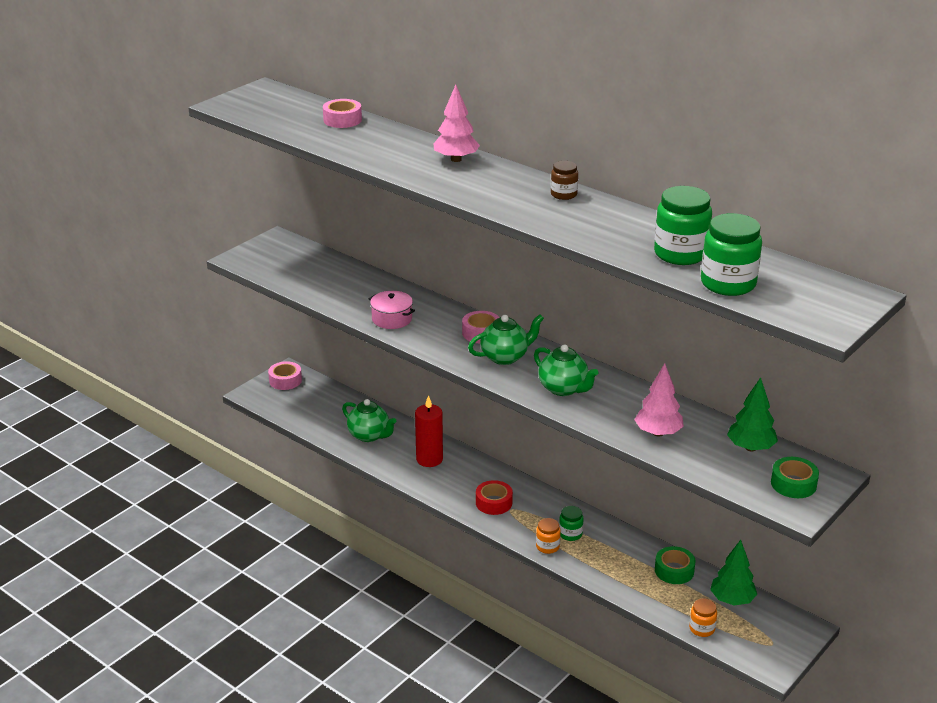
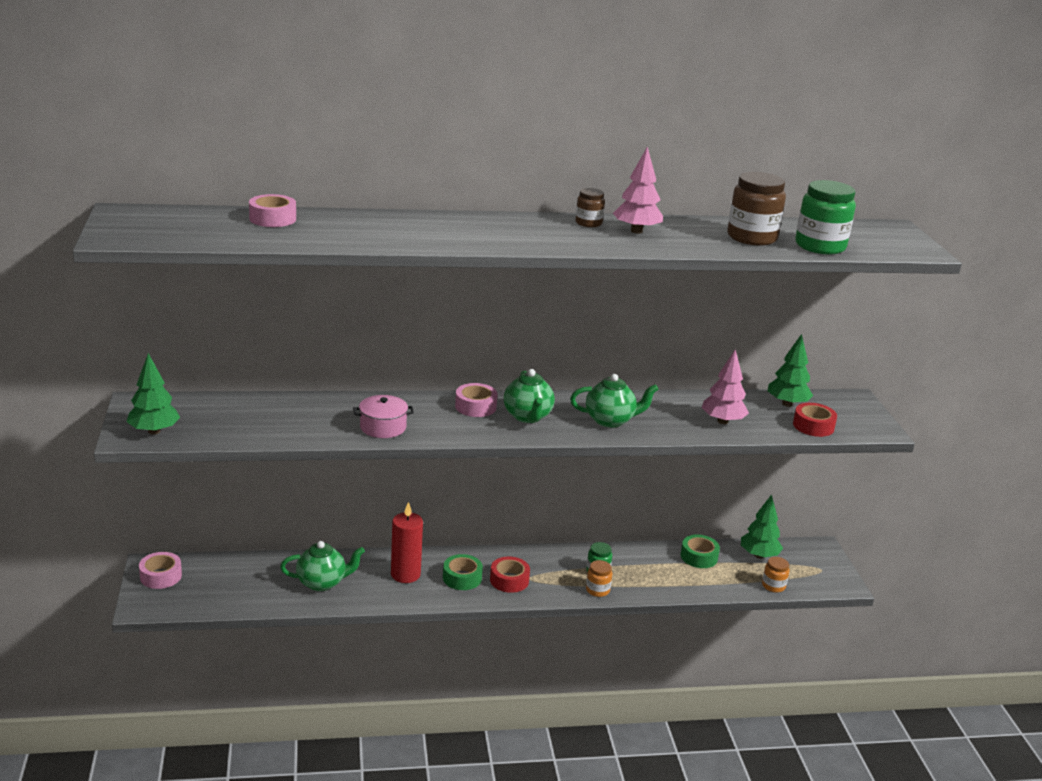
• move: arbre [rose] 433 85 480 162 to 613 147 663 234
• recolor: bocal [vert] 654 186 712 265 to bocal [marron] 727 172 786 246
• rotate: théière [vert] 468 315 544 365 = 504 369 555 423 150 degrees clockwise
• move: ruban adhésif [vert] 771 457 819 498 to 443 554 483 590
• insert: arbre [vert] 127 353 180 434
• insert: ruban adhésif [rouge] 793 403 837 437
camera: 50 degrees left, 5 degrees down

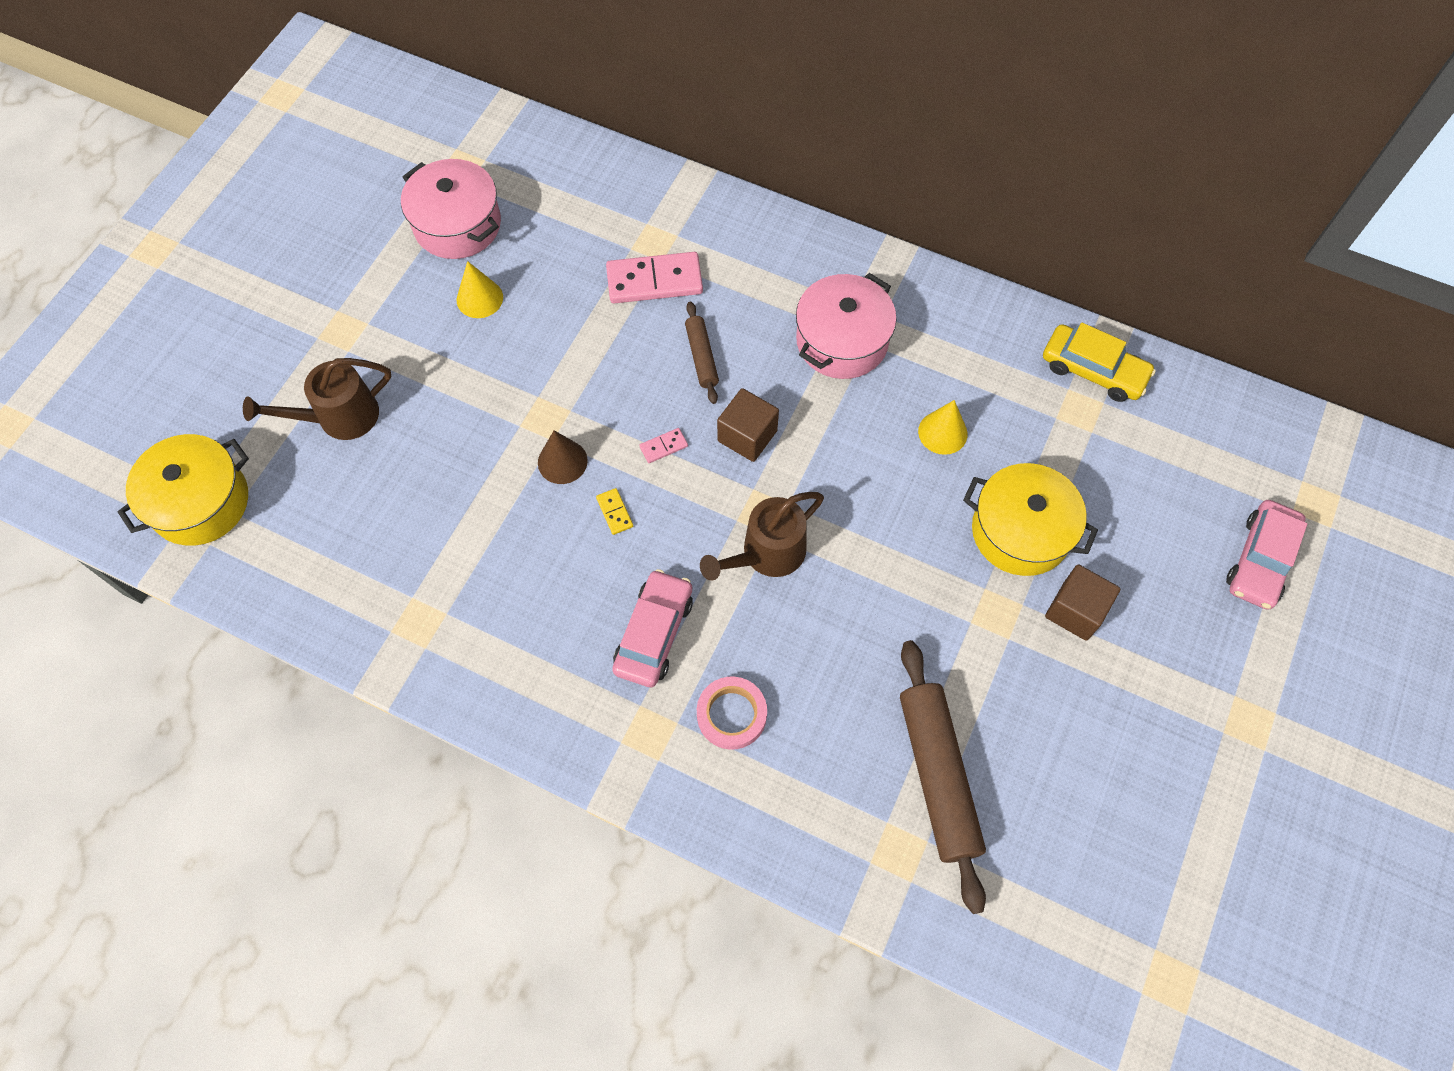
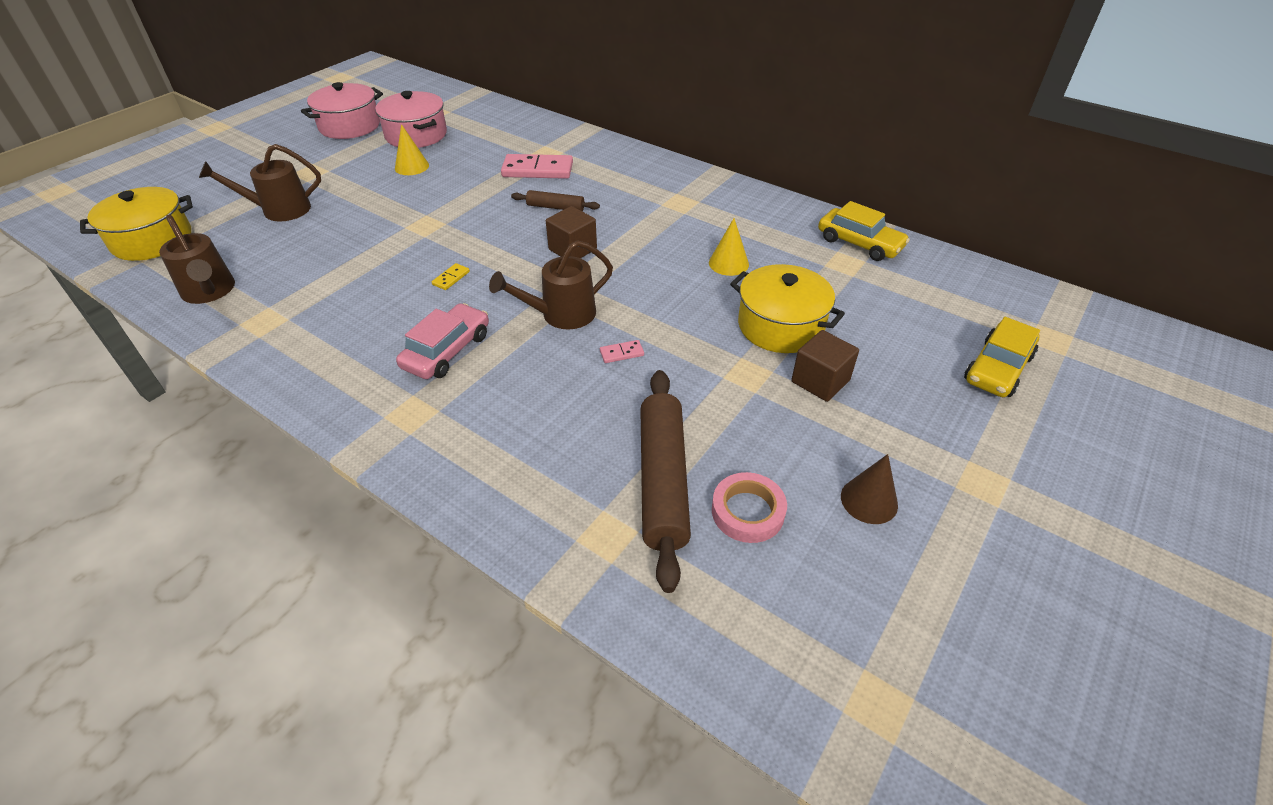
• move: marmite [rose] 796 273 897 379 to 301 82 383 139
• rotate: rouleau à pâtisserie [marron] 685 301 719 404 = 511 190 600 211 75 degrees counterclockwise
• move: domino [rose] 639 428 688 463 to 600 340 644 363
• move: cône [marron] 538 430 588 484 to 841 454 898 524
• rotate: domino [jaune] 596 488 633 535 = 432 263 470 290 45 degrees clockwise
• recolor: voiture [rose] 1226 500 1307 610 to voiture [jaune] 964 317 1040 397
• move: ruban adhésif [rose] 697 677 767 750 to 712 472 787 543
• insert: arrosoir [marron] 159 215 235 304
camera: 10 degrees right, 20 degrees down

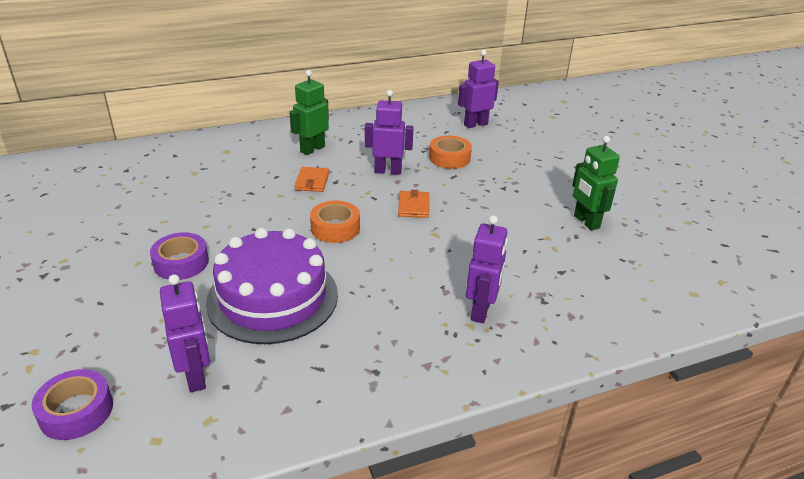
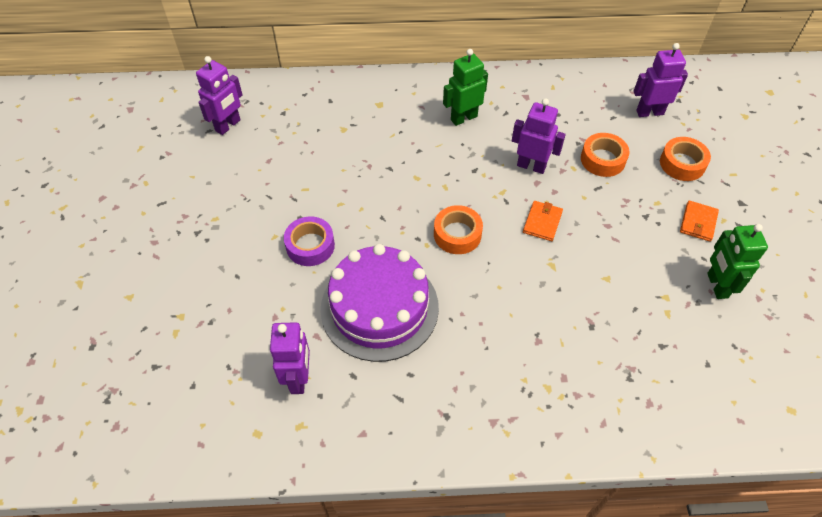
• move: portefeuille [orange] 295 167 329 192 to 680 201 719 242
• move: robot [violet] 466 215 508 323 to 196 56 243 135
• delete: ruban adhésif [violet] 32 369 113 440
• insert: ruban adhésif [orange] 660 137 711 181
camera: 20 degrees right, 20 degrees up

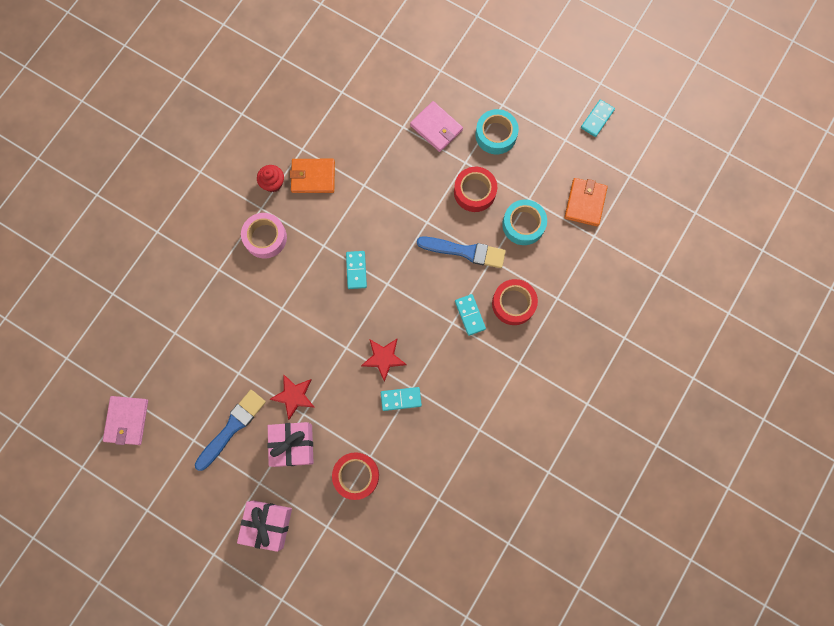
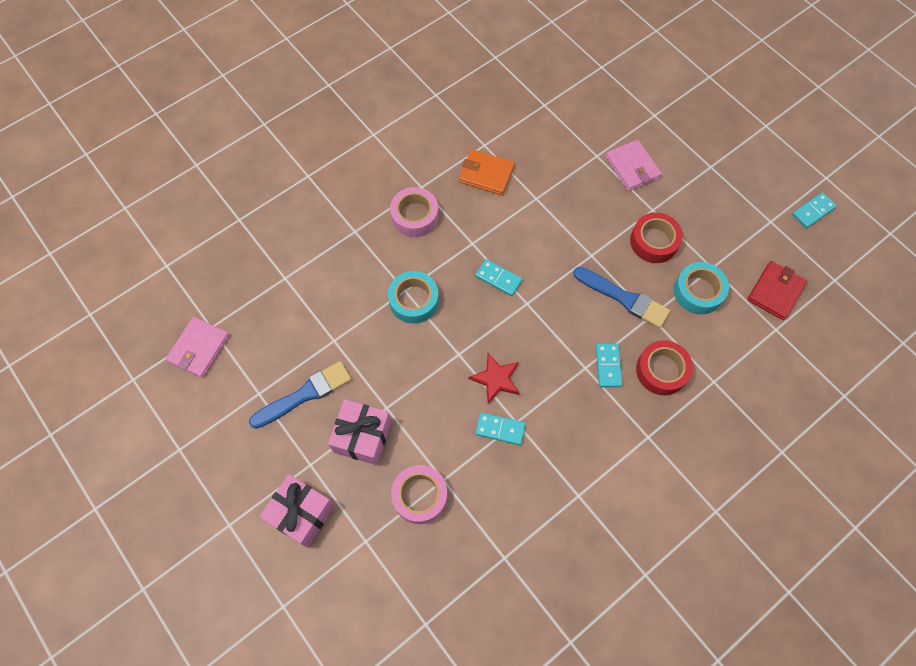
• move: ruban adhésif [turquoise] 475 109 519 154 to 388 271 439 324
• delete: muffin [rouge] 257 165 284 192
• recolor: portefeuille [orange] 564 178 608 227 to portefeuille [rouge] 747 261 807 320
• rotate: domino [turquoise] 346 251 367 289 = 475 259 522 296 75 degrees counterclockwise
• delete: étoile [rouge] 270 374 315 420
• recolor: ruban adhésif [rouge] 332 452 379 500 to ruban adhésif [rose] 391 465 447 524
camera: 20 degrees right, 10 degrees down

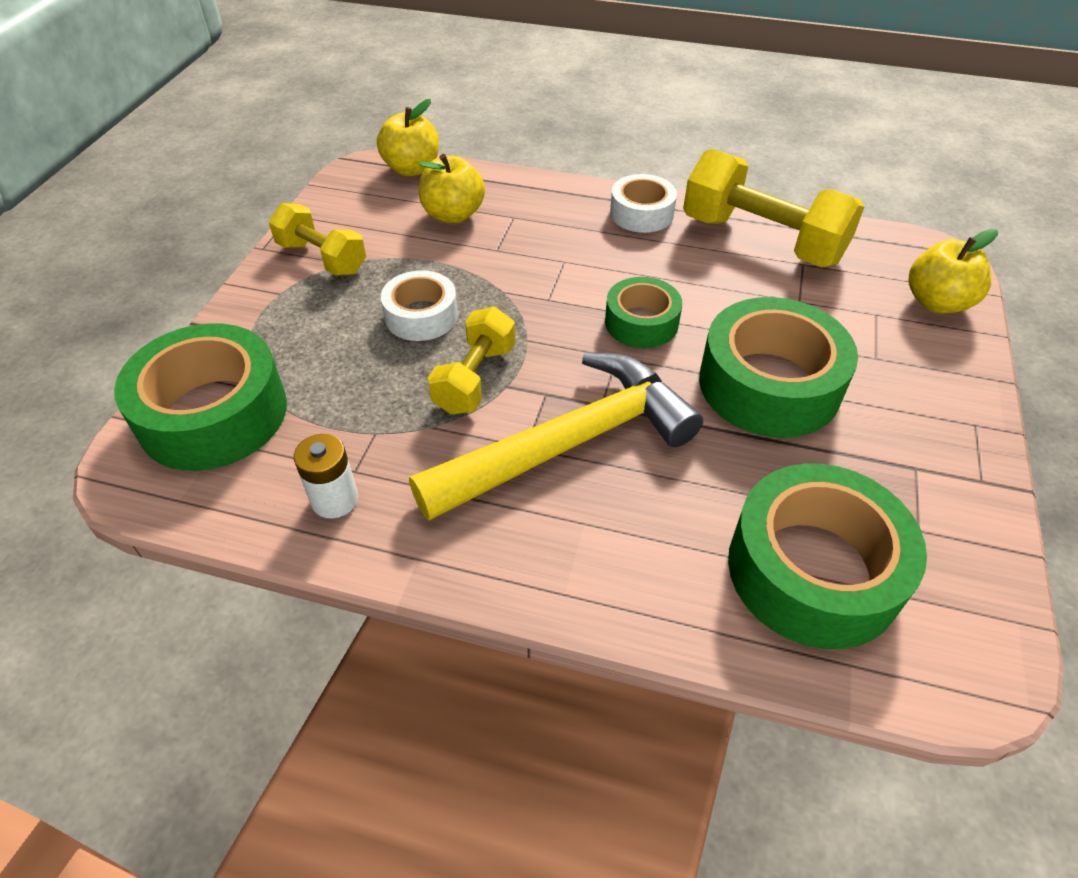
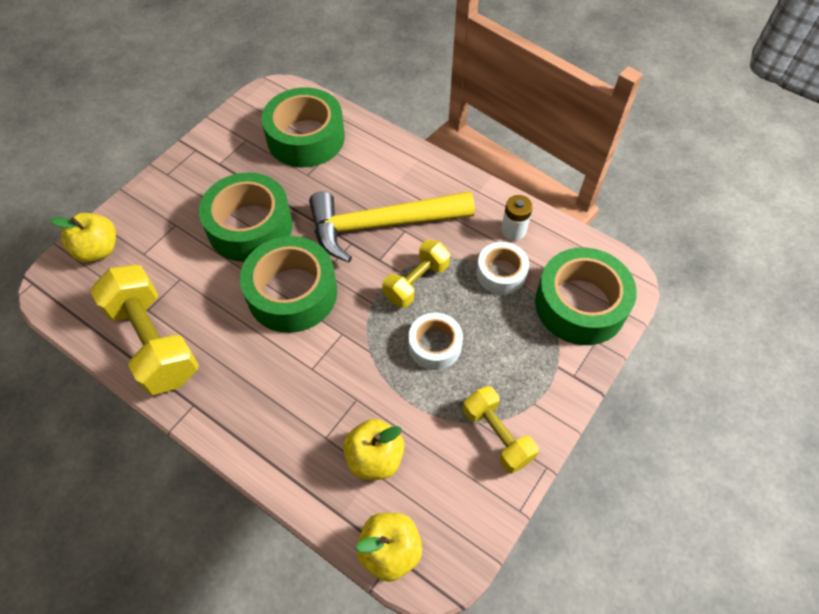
• move: ruban adhésif [blanc] 610 174 677 233 to 476 242 529 295
• resize: ruban adhésif [vert] 605 277 682 348 = 240 236 337 333 x1.76
camera: 160 degrees left, 10 degrees up

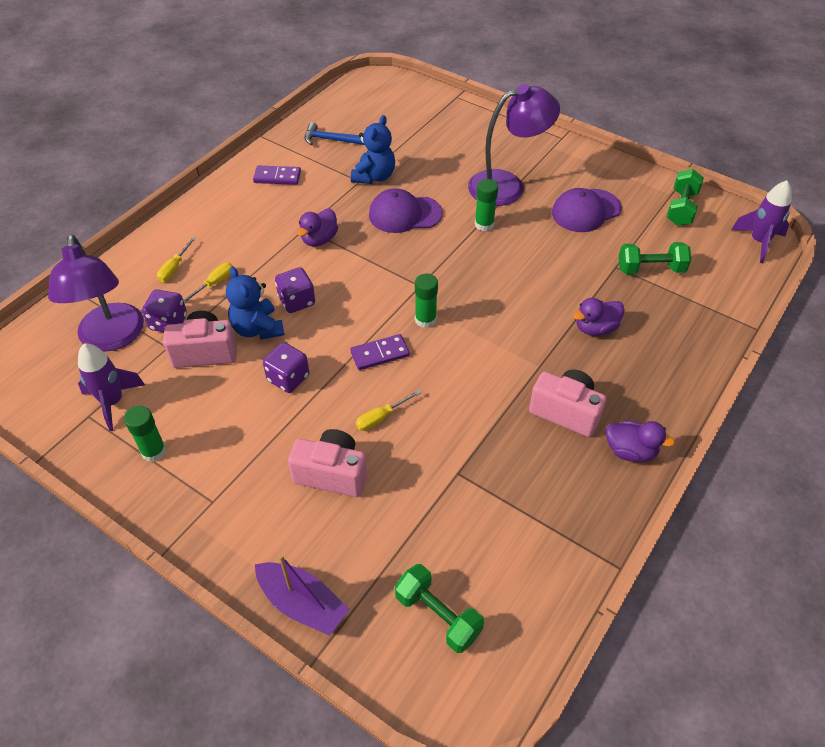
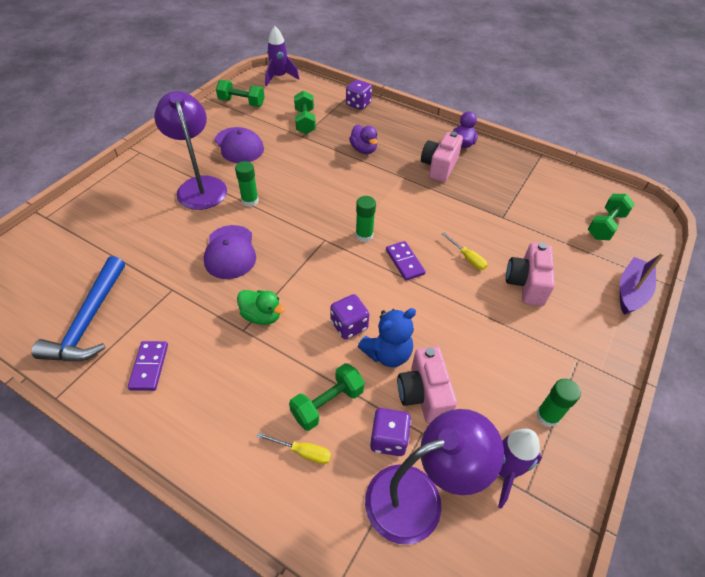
• delete: ours en peluche [bleu] 351 115 395 184
• resize: marteau [bleu] 304 122 364 145 = 32 256 125 361 x1.70
• recolor: canard [violet] 297 208 338 247 to canard [vert] 237 290 285 325
• replace: tournevis [jaune] 183 263 233 303 to haltère [vert] 289 363 365 431
• move: dé [violet] 263 342 309 393 to 346 79 372 110
camera: 95 degrees left, 0 degrees up

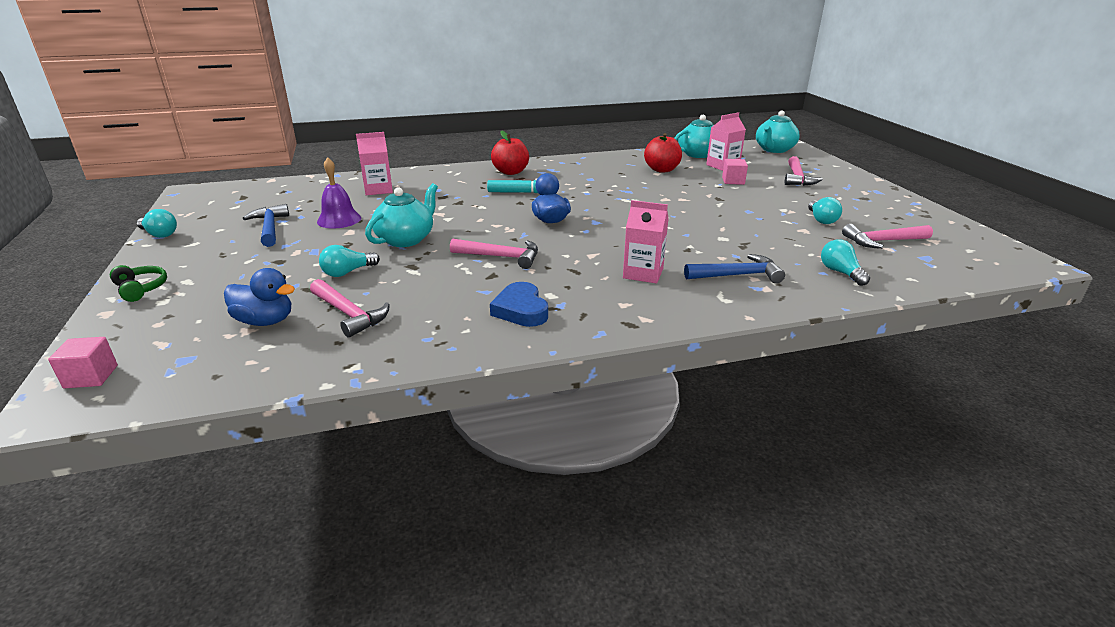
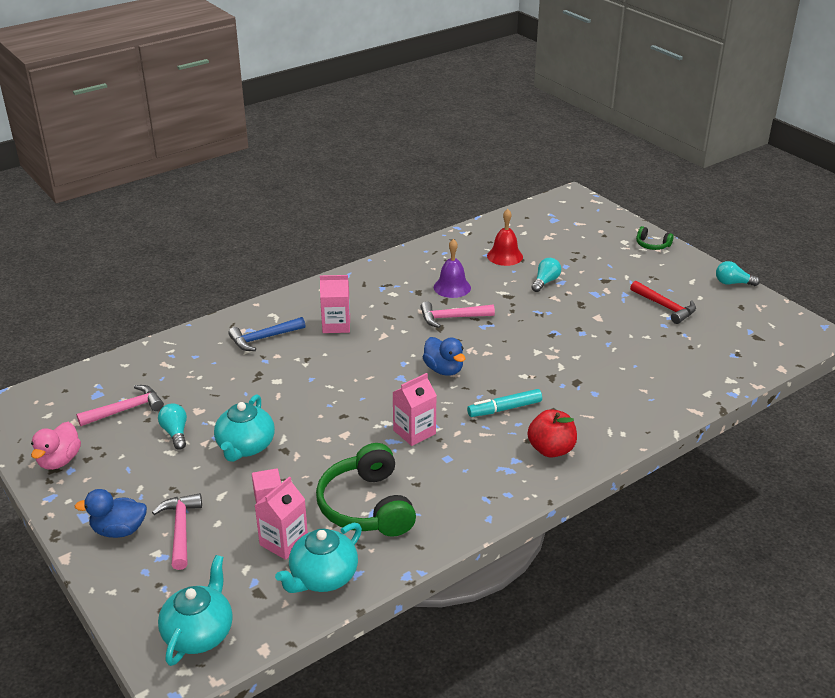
• move: brique de lait [rose] 356 132 393 195 to 393 373 437 446
• replace: pomme [rouge] 644 133 682 173 to casque audio [vert] 316 443 416 537
• move: cloche [violet] 317 157 361 228 to 434 239 471 298
• move: théière [turquoise] 365 183 438 247 to 214 394 275 462
• recolor: marteau [bleu] 243 204 289 247 to marteau [rouge] 630 281 696 324
• delete: ampoule [turquoise] 821 239 870 286
• move: canard [bleu] 224 268 295 326 to 75 489 147 538
• replace: marteau [rose] 310 279 390 338 to cloche [rouge] 487 209 523 266
• delete: cœur [bleu] 490 282 548 327
• delete: cube [rose] 48 337 118 388
• insert: canard [rose] 31 422 81 470
camera: 160 degrees right, 5 degrees up

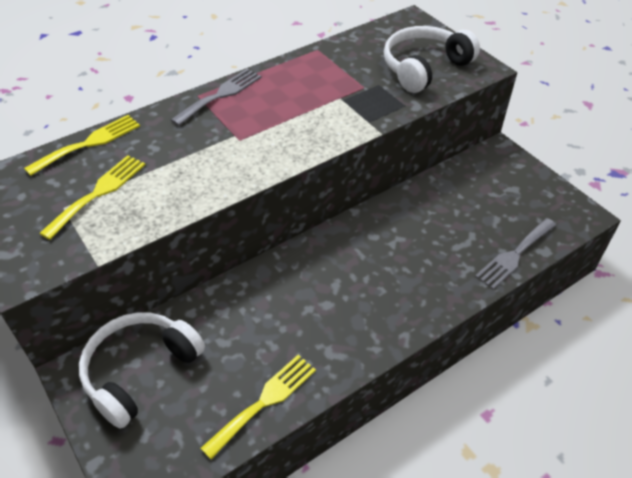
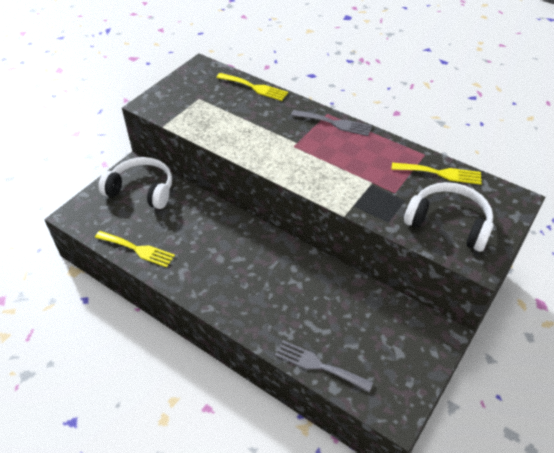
• move: fourchette [jaune] 39 155 146 240 to 391 163 482 185
camera: 70 degrees right, 0 degrees up

